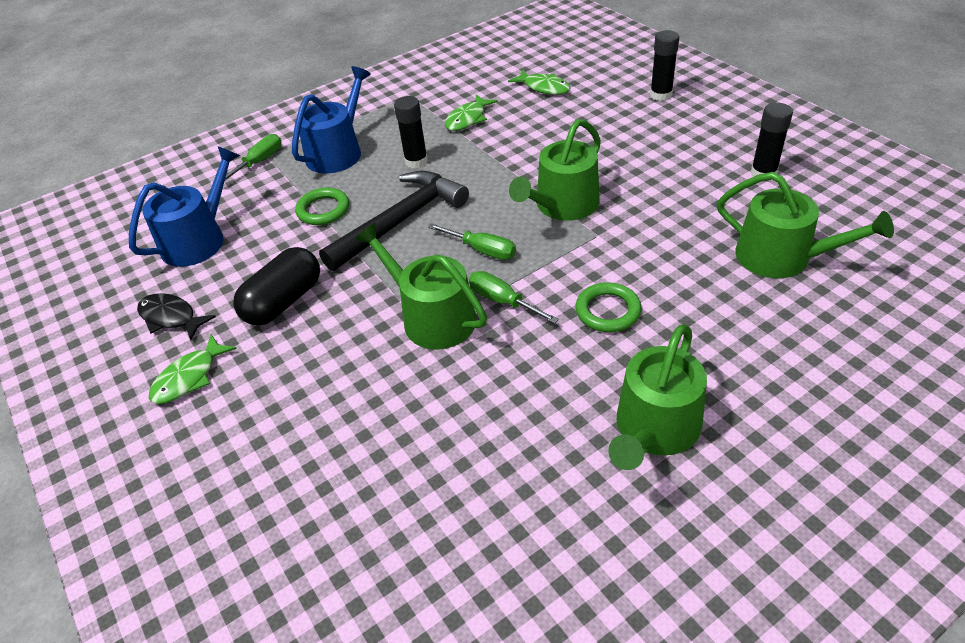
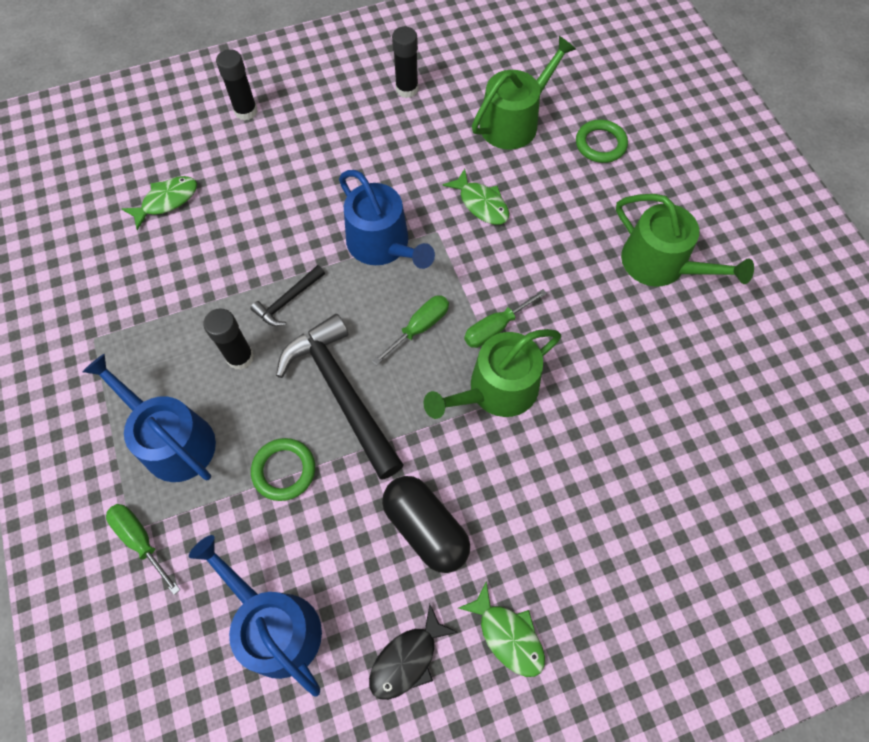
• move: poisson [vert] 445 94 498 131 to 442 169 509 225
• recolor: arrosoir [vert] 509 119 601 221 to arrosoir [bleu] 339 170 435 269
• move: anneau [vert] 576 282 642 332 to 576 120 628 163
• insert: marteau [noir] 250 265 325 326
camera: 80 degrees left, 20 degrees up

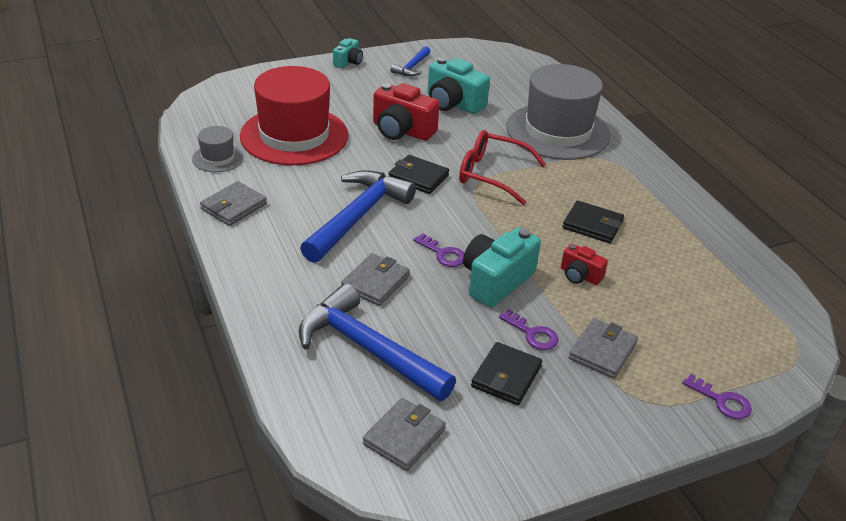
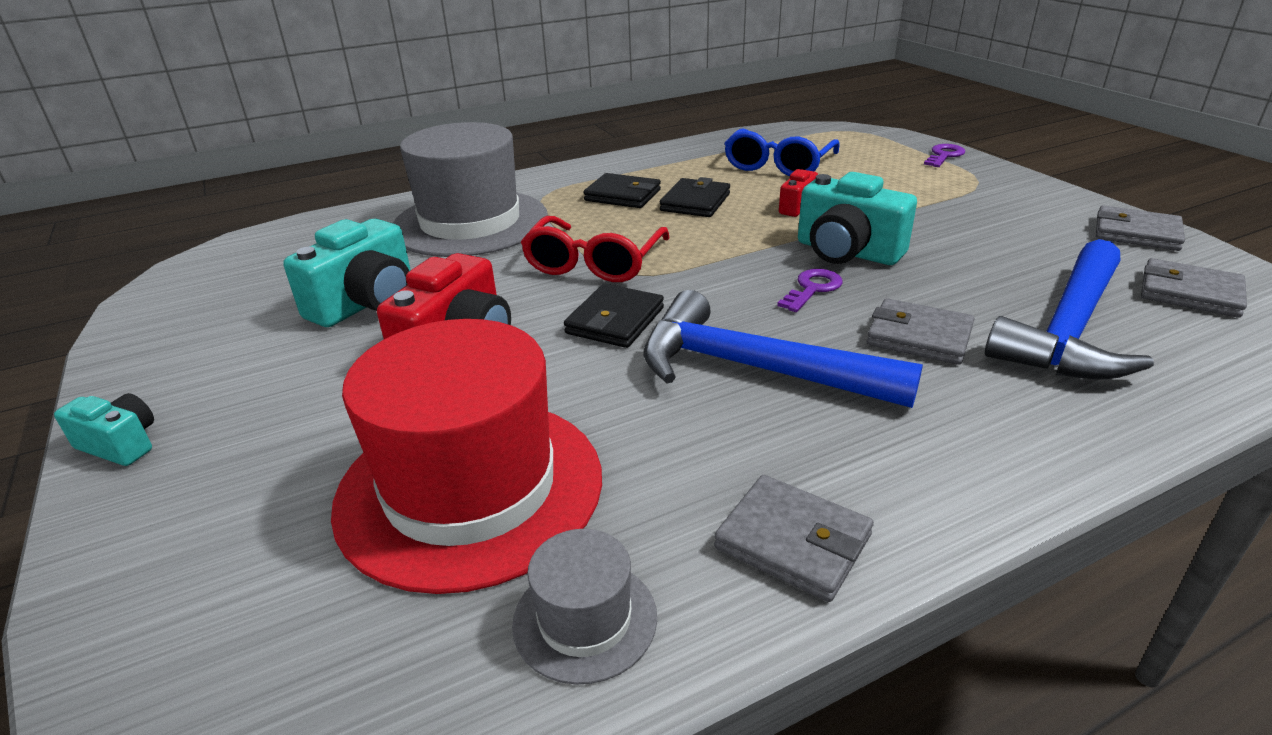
• delete: marteau [bleu] 391 46 431 76
• delete: clé [violet] 499 309 558 350
• move: portefeuille [gris] 569 318 638 378 to 1096 205 1185 251
• move: portefeuille [noir] 471 342 542 405 to 584 173 661 208
• insert: lunettes [bleu] 724 129 840 176
camera: 90 degrees left, 5 degrees down

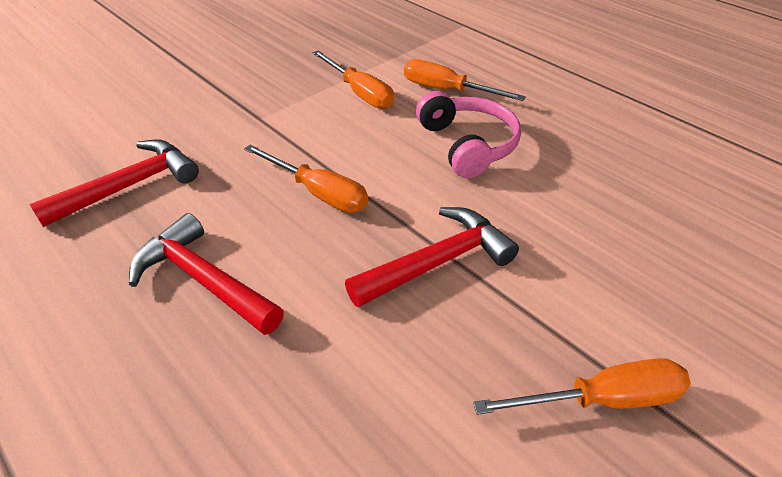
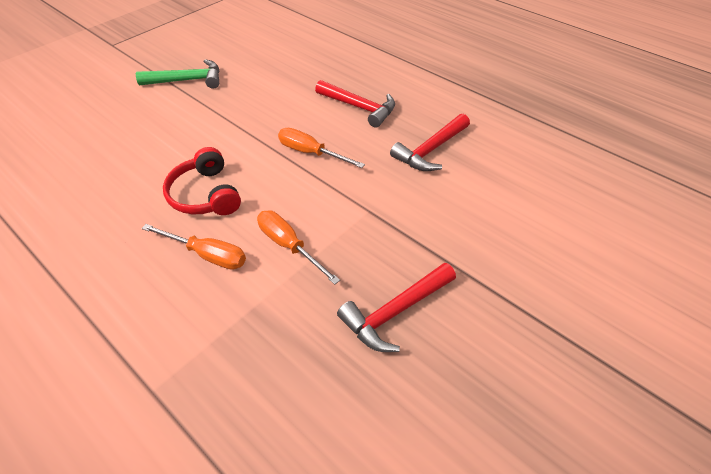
• recolor: casque audio [rose] 416 91 521 178 to casque audio [rouge] 163 147 241 215
• move: marteau [rouge] 345 207 519 307 to 337 263 456 352
• replace: tournevis [orange] 473 358 691 415 to marteau [vert] 136 59 219 89
camera: 175 degrees right, 5 degrees up

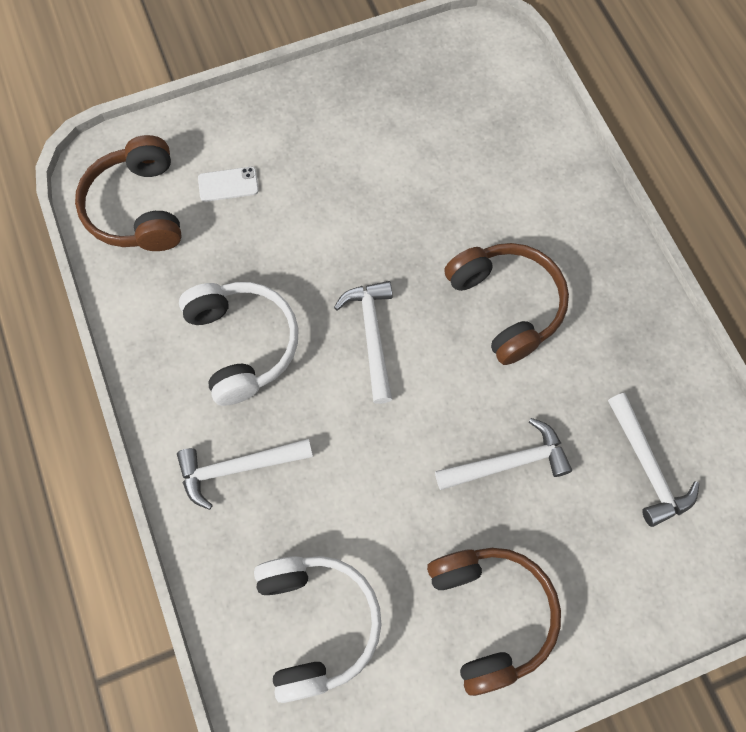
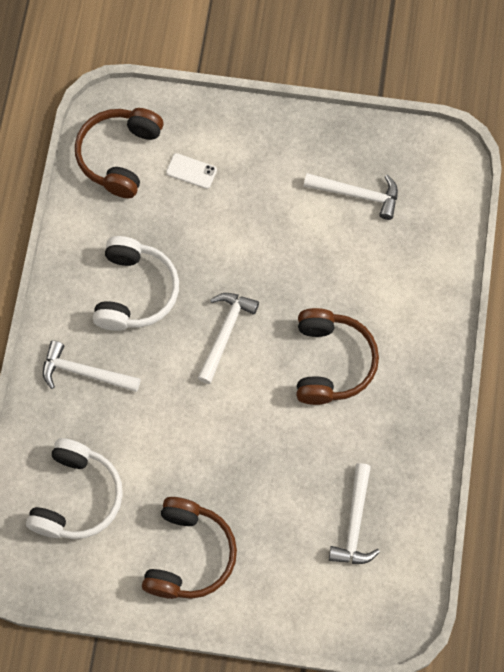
• move: marteau [blanc] 435 418 572 490 to 304 173 398 220
camera: 30 degrees right, 0 degrees up

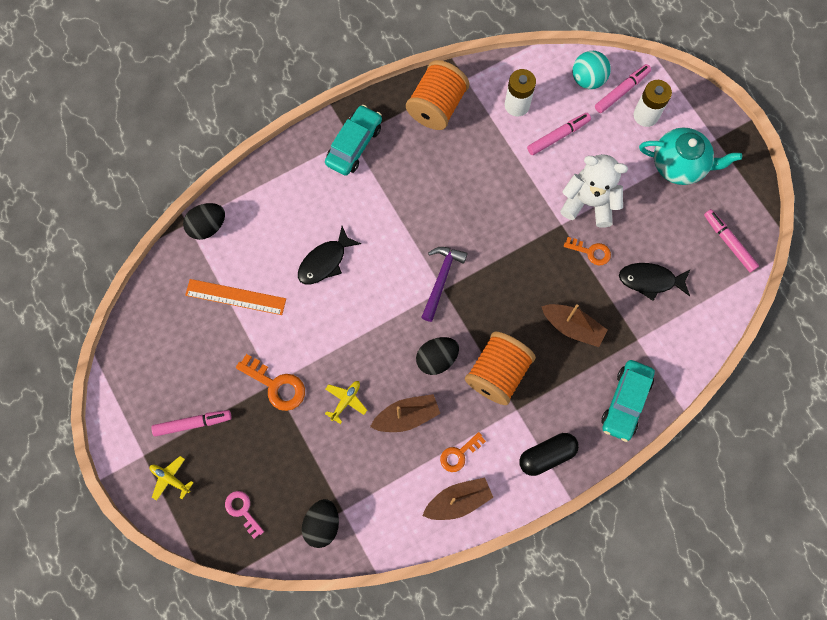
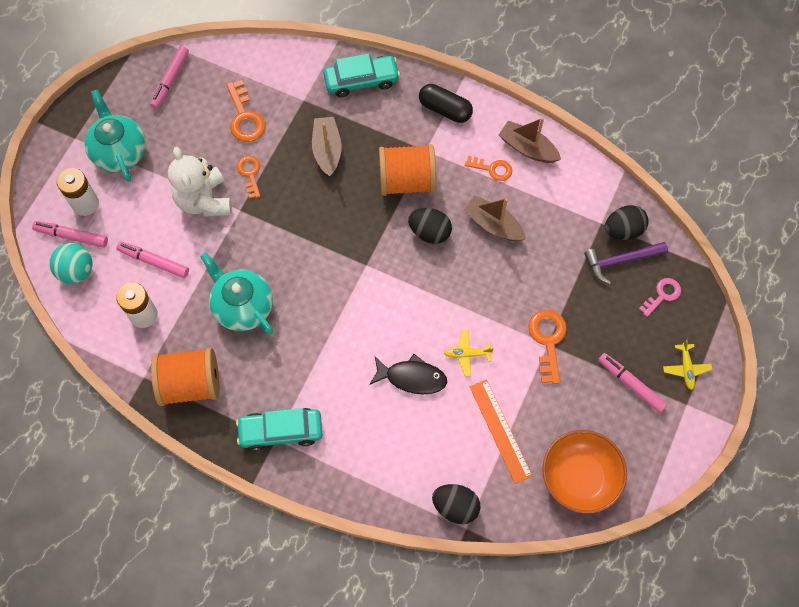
• move: marteau [violet] 421 247 468 322 to 584 242 668 284
• replace: poisson [noir] 619 263 691 301 to clé [orange] 226 80 266 142
• move: avion [jaune] 325 381 367 424 to 444 330 494 376
• rotate: clé [rose] 225 491 264 539 = 639 278 681 317 150 degrees counterclockwise
• insert: théière [turquoise] 200 252 273 335
• insert: bol [orange] 542 430 627 514
camera: 125 degrees left, 5 degrees down

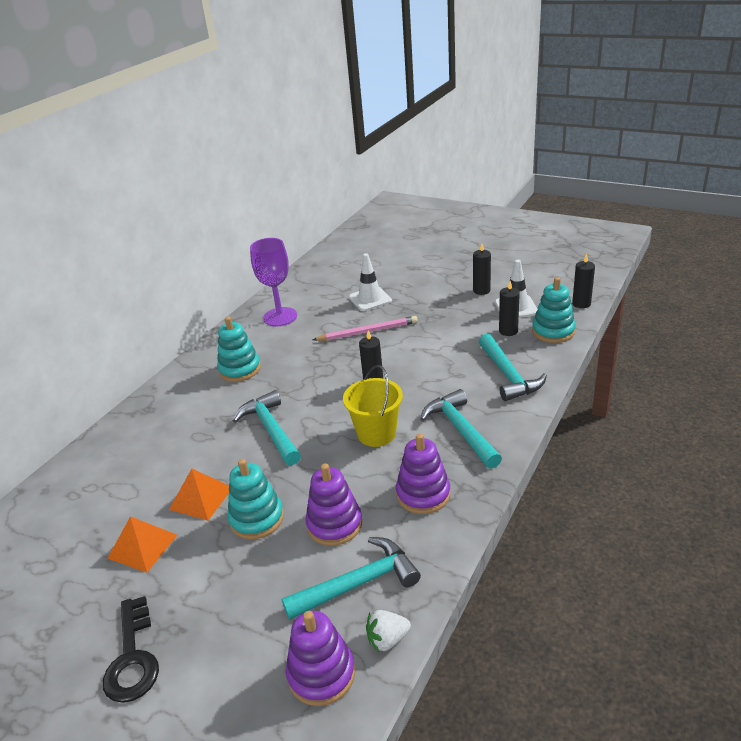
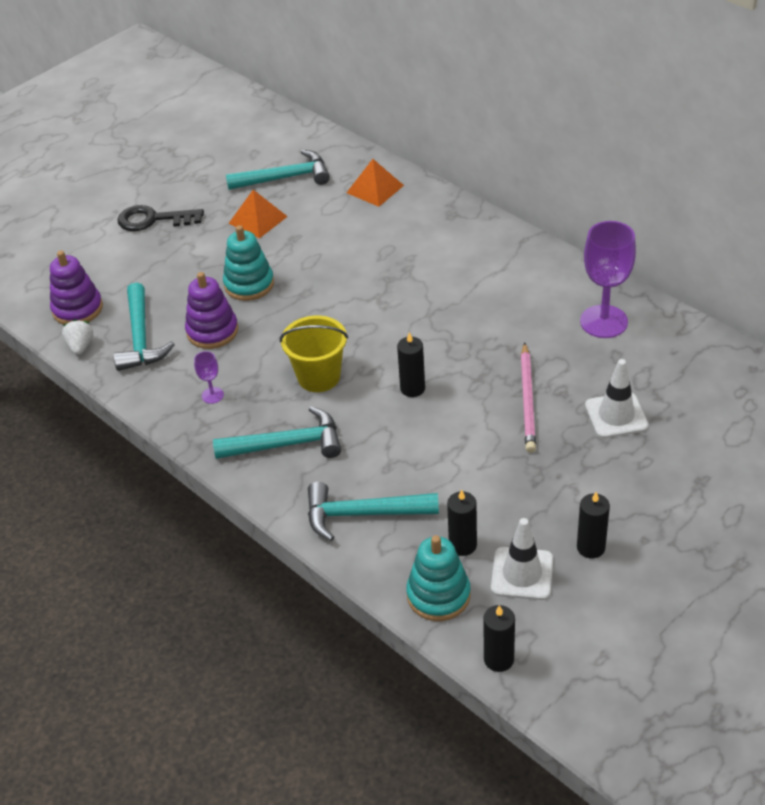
• delete: jouet à empiler [turquoise] 217 317 261 382
• move: marteau [turquoise] 233 390 301 465 to 226 150 330 190
• replace: jouet à empiler [violet] 396 433 450 514 to verre à pied [violet] 194 351 224 404
• move: pyramide [orange] 169 469 229 520 to 347 159 404 207
camera: 105 degrees right, 10 degrees up

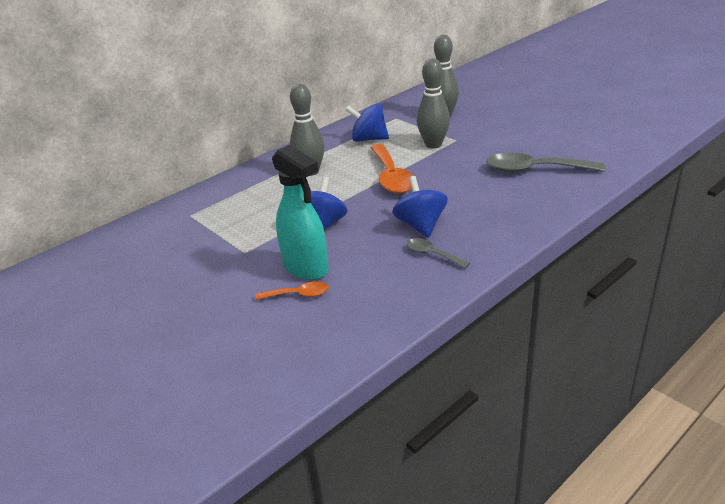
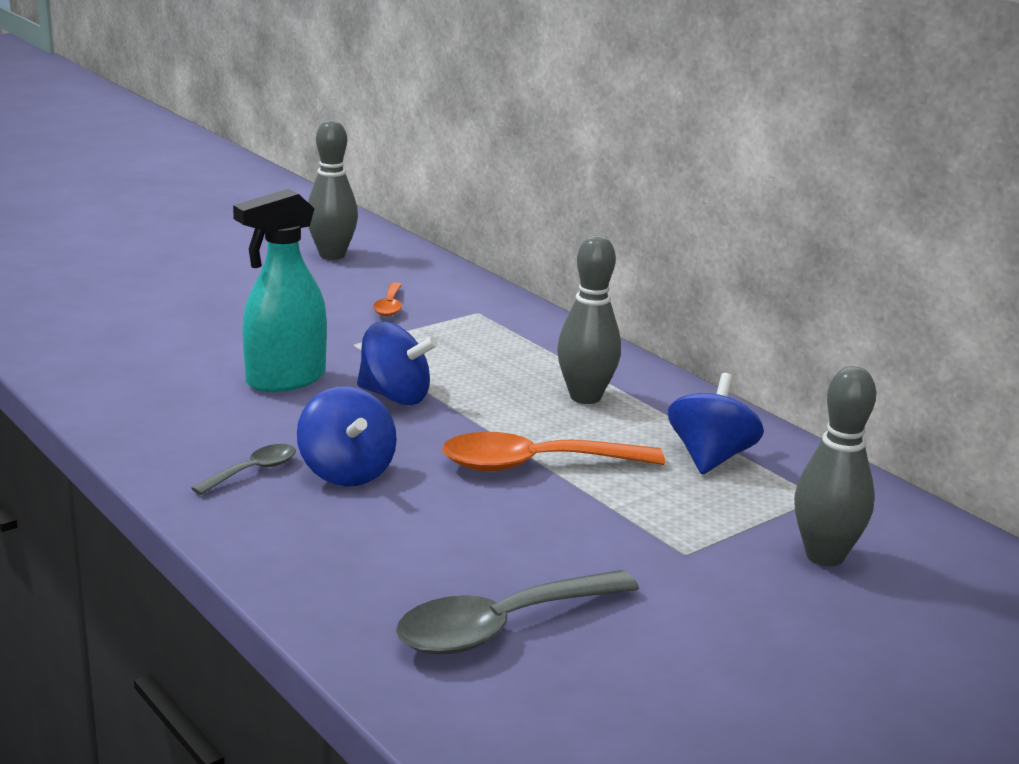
• move: quille [gris] 417 58 450 149 to 308 120 358 260
• rotate: cuillère [gris] 486 153 605 173 = 396 570 639 655 135 degrees counterclockwise
• rotate: toupie [bleu] 392 176 448 238 = 297 386 397 486 75 degrees clockwise
• move: cuillère [orange] 255 281 329 300 to 373 282 402 316
camera: 90 degrees right, 10 degrees down

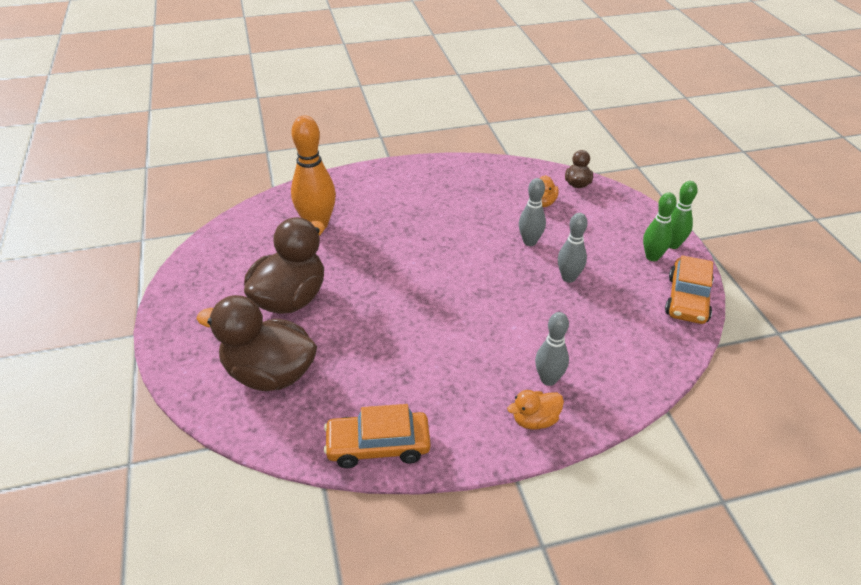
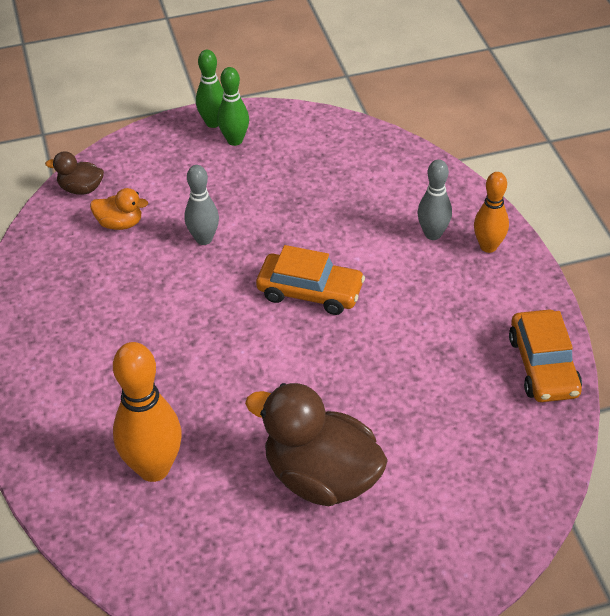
• delete: quille [gris] 558 213 588 283
• move: voiture [orange] 665 255 714 324 to 256 245 365 315
• delete: canard [marron] 197 295 317 391
• replace: canard [orange] 507 390 564 430 to quille [orange] 474 172 509 253
camera: 90 degrees left, 5 degrees up

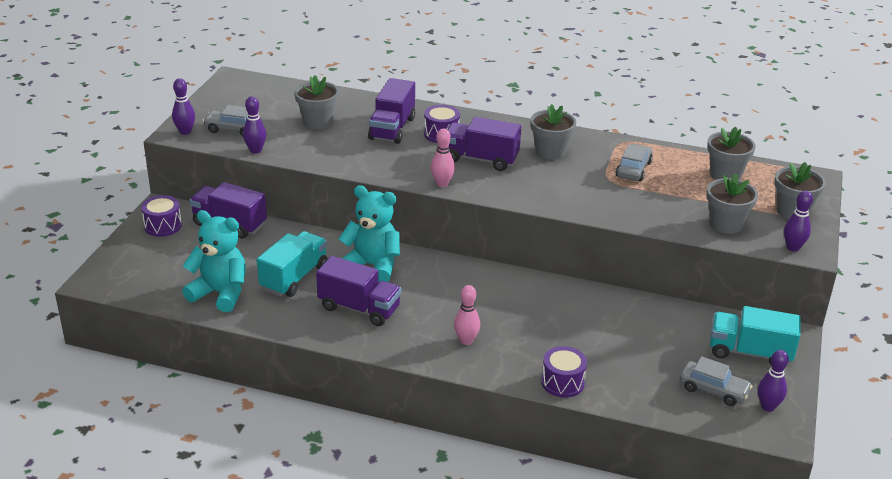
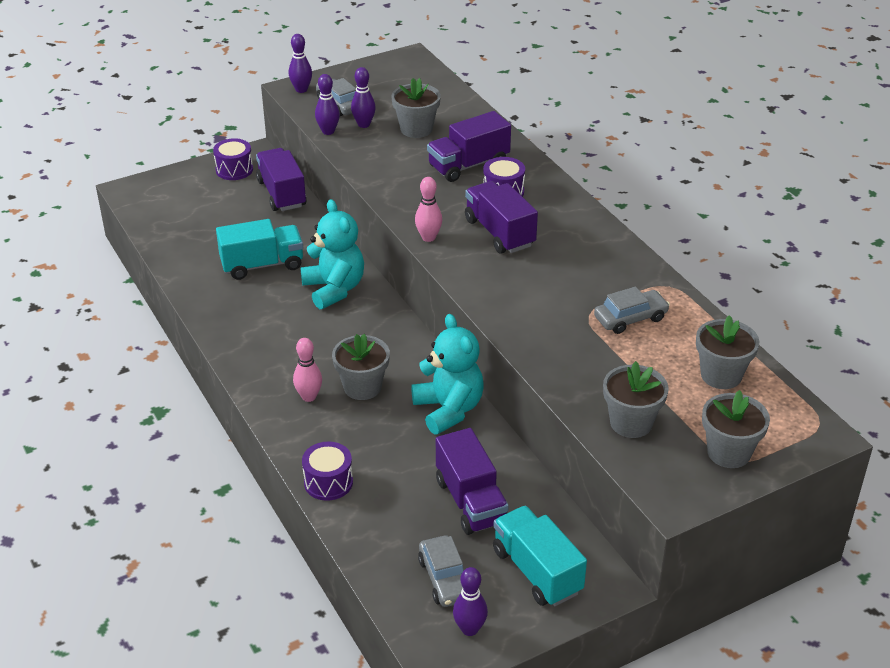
• move: pot de fleurs [gris] 531 104 576 160 to 332 334 390 400
• move: quille [violet] 784 190 813 252 to 351 67 376 128
• move: ours en peluche [turquoise] 182 210 246 312 to 411 314 483 435
• move: camion [violet] 316 256 401 326 to 436 428 509 535
camera: 45 degrees right, 5 degrees up

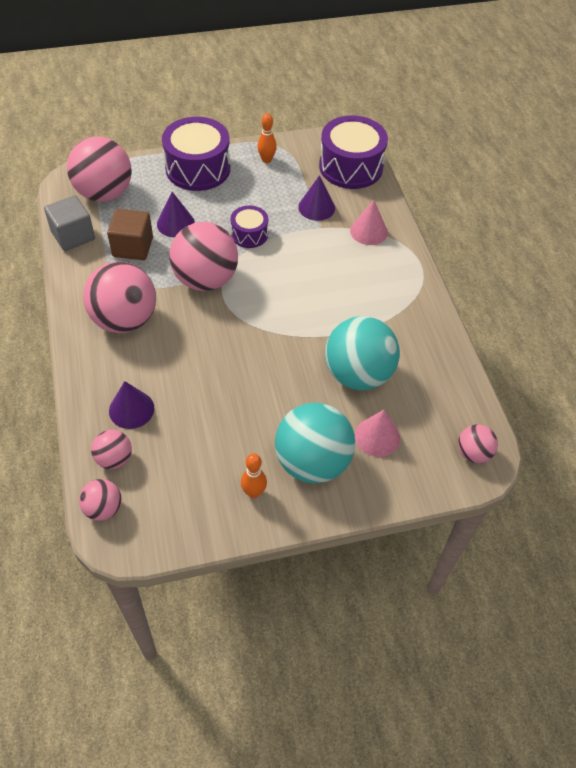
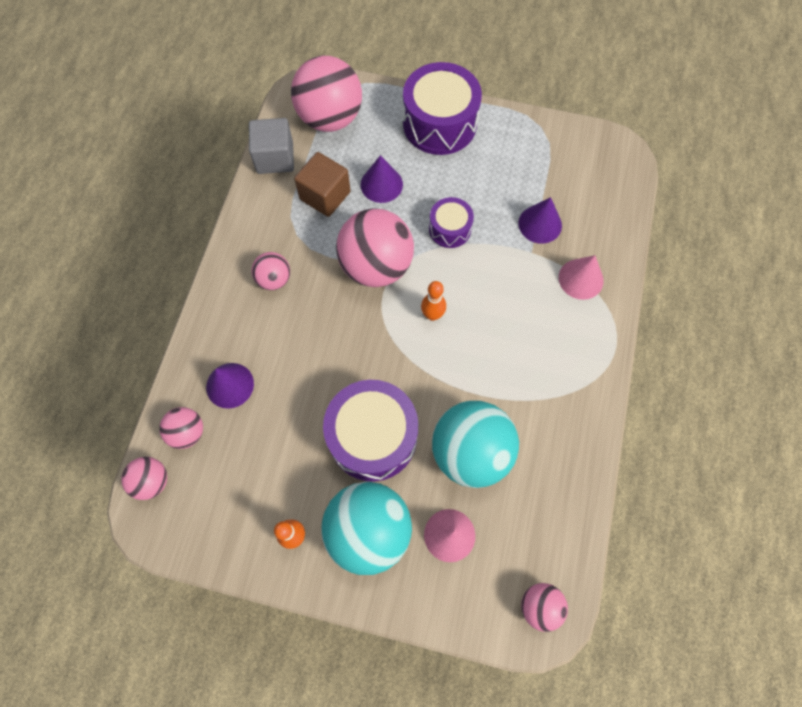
• move: quille [orange] 257 113 277 163 to 421 281 446 321
• move: tambour [violet] 319 115 388 189 to 323 380 418 482
• resize: balle [rose] 83 262 156 333 = 252 252 290 290 x0.50
camera: 30 degrees right, 15 degrees up

